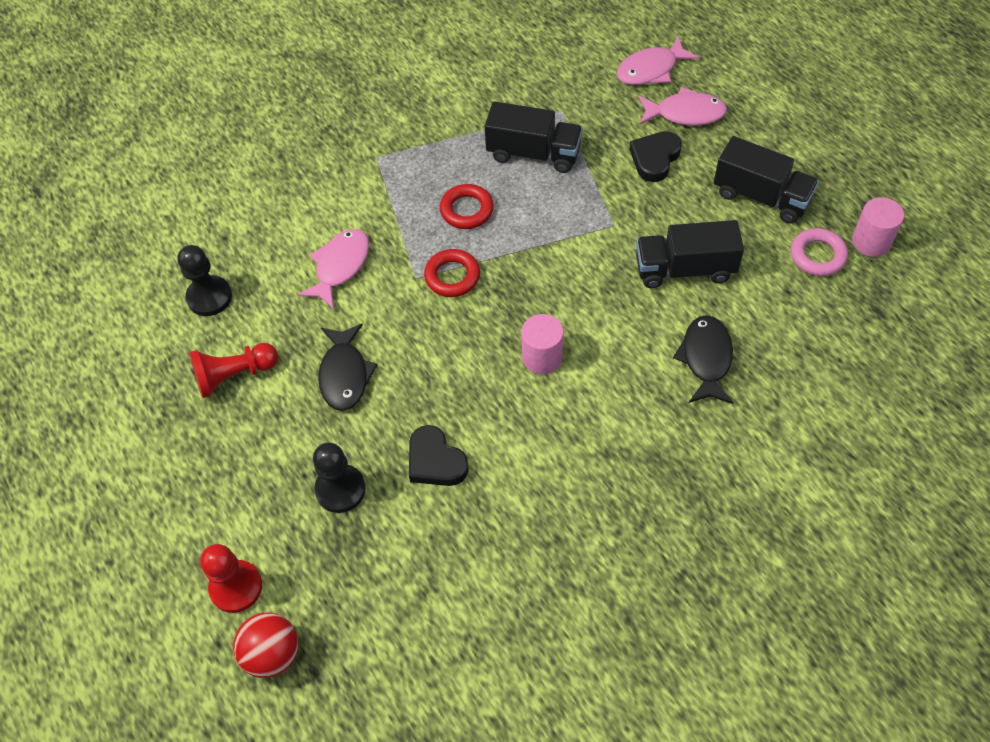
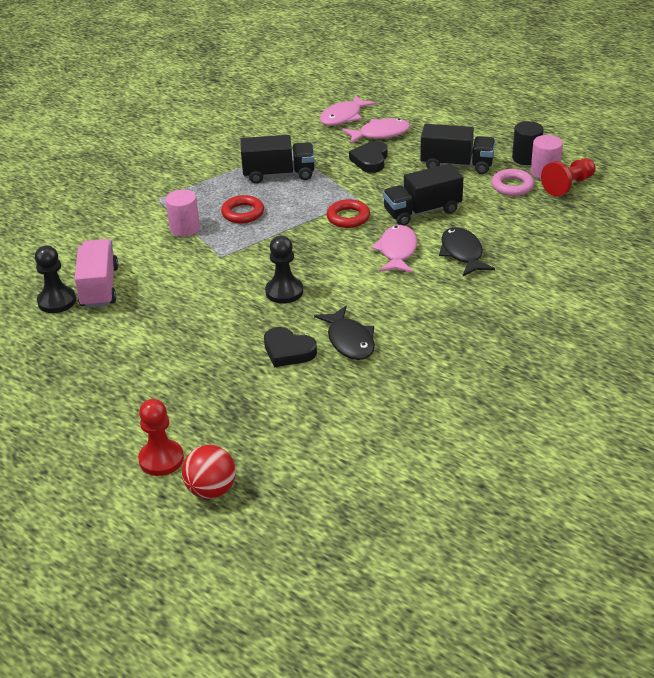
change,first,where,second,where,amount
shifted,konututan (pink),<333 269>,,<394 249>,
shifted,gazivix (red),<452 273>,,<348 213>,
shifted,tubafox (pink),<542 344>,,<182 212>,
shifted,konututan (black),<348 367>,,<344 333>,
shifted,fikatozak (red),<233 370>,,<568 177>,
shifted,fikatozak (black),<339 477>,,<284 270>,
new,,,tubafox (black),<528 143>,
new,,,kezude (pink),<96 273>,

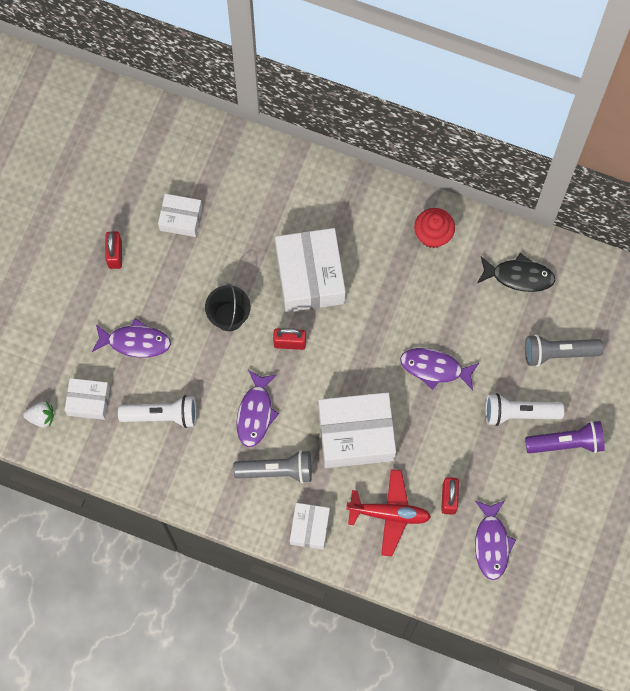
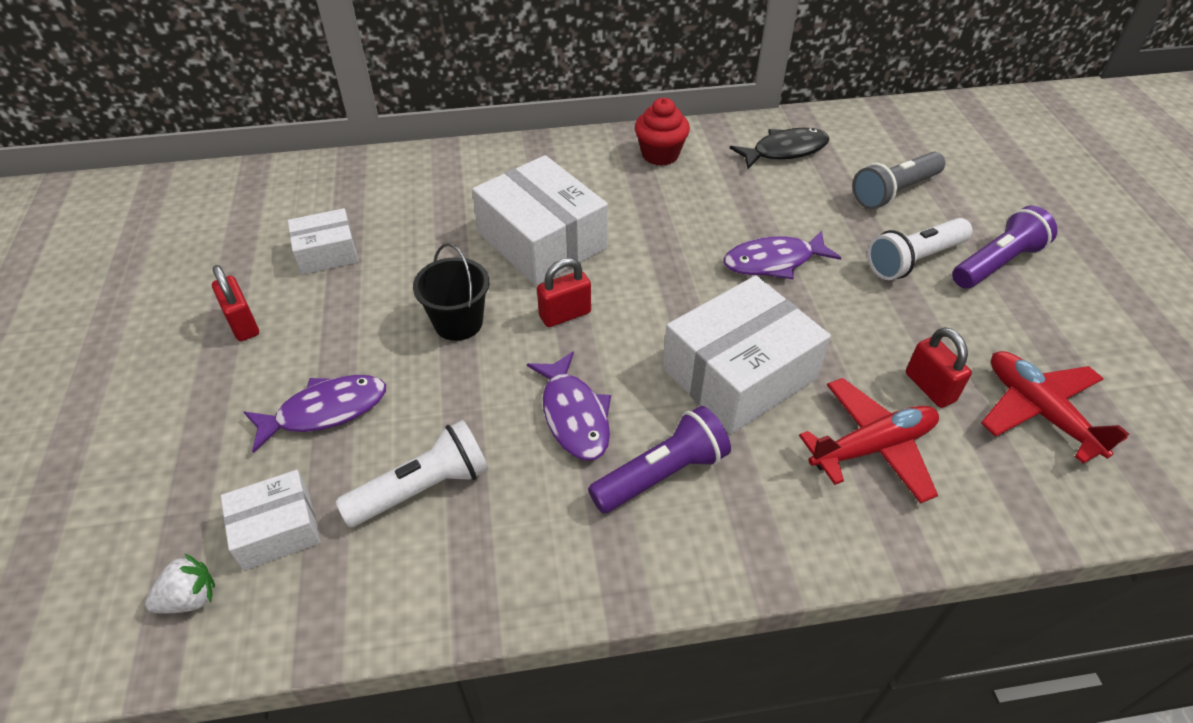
change,first,where,second,where,amount
repainted,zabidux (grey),<272 466>,zabidux (purple),<659 459>,
swapped,konututan (purple),<495 540>,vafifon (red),<1055 407>,
gone,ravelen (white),<310 526>,,,

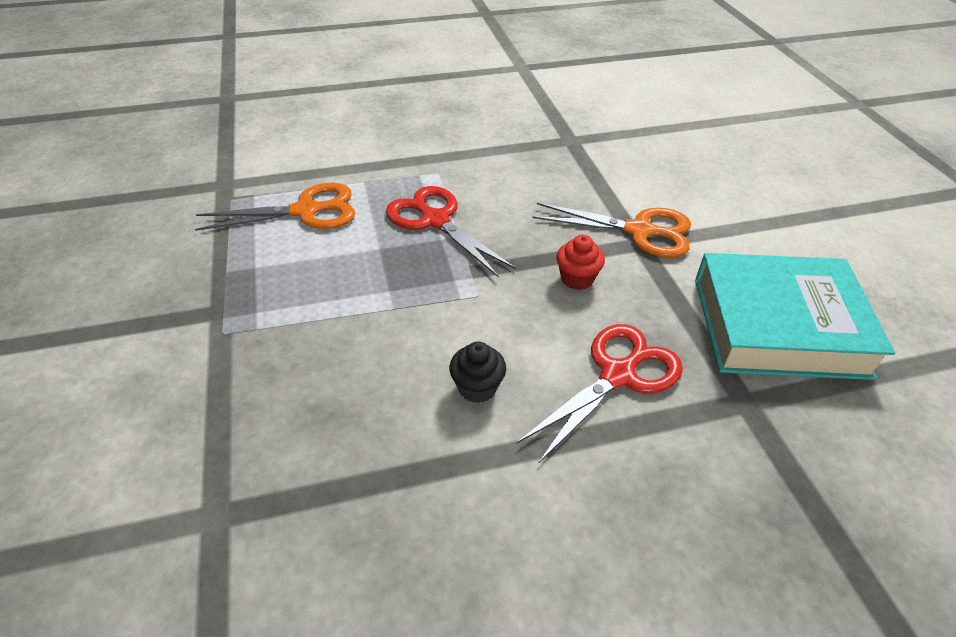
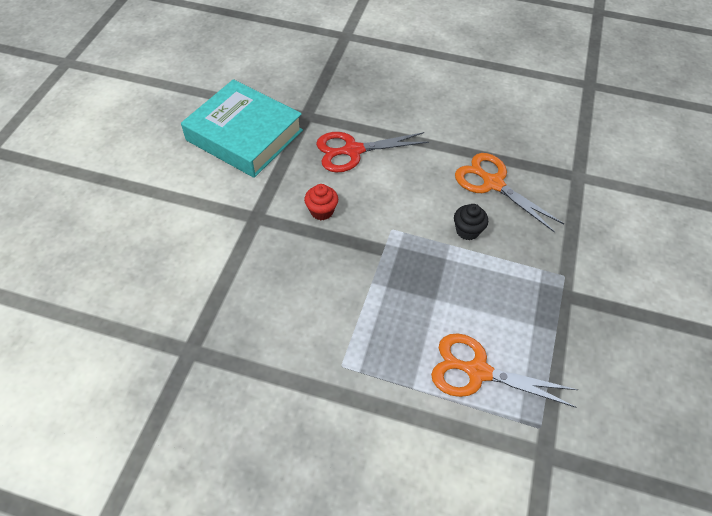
change,first,where,second,where,amount
gone,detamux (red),<451 232>,,,
shifted,detamux (orange),<611 230>,,<509 193>,
shifted,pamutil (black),<477 372>,,<471 222>,

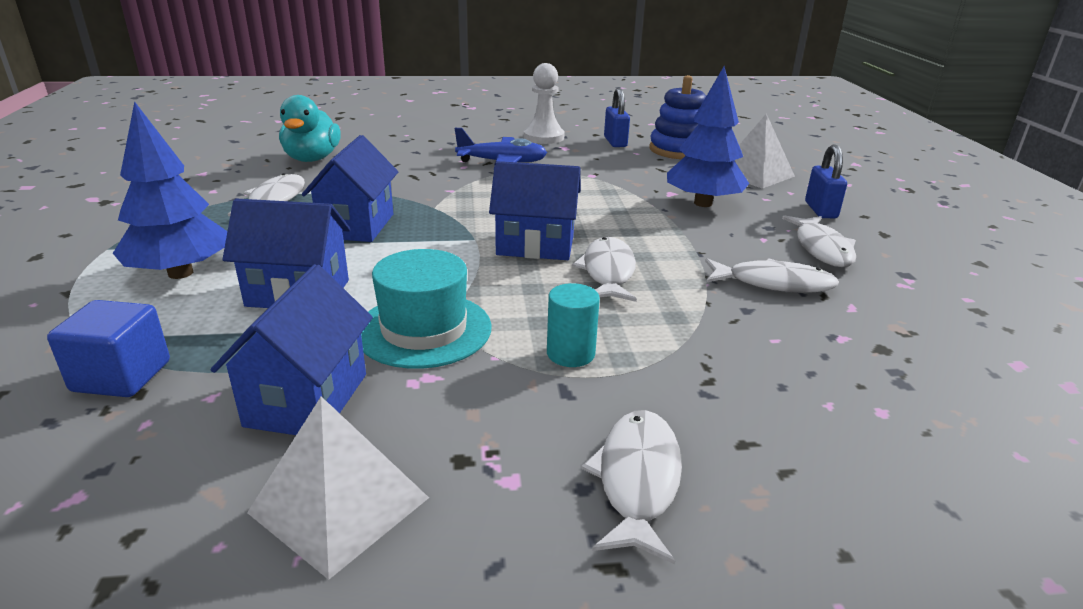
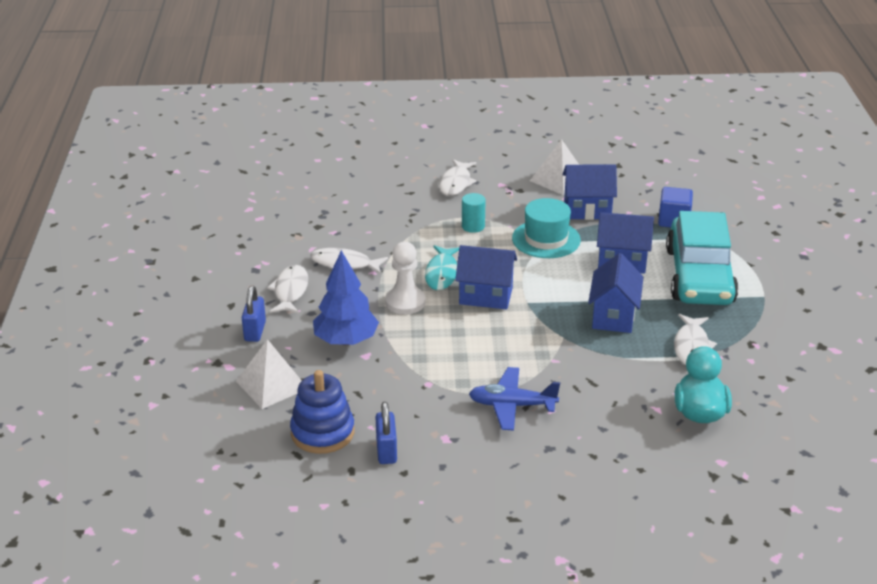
change,first,where,second,where,amount
shifted,fikatozak (white),<544 103>,,<405 278>,
swapped,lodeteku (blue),<170 190>,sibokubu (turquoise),<702 258>,
repainted,konututan (white),<604 269>,konututan (turquoise),<442 267>,
rotated,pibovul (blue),<292 349>,,<590 192>,75 degrees clockwise

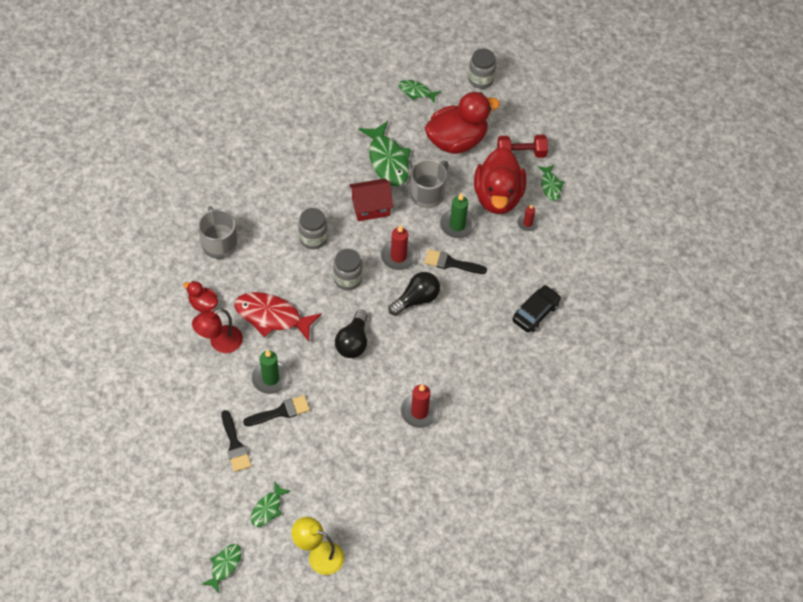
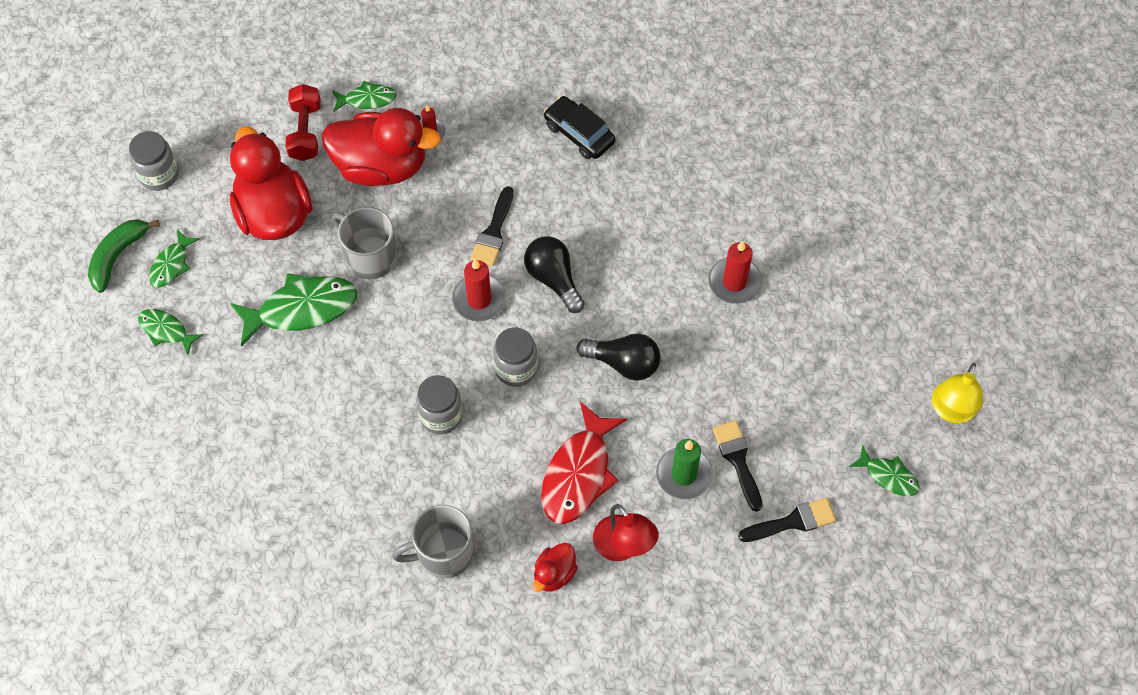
change,first,where,second,where,amount
gone,pibovul (red),<371 199>,,,
gone,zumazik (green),<458 215>,,,
shifted,konututan (green),<222 568>,,<171 332>,
new,,,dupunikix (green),<124 256>,

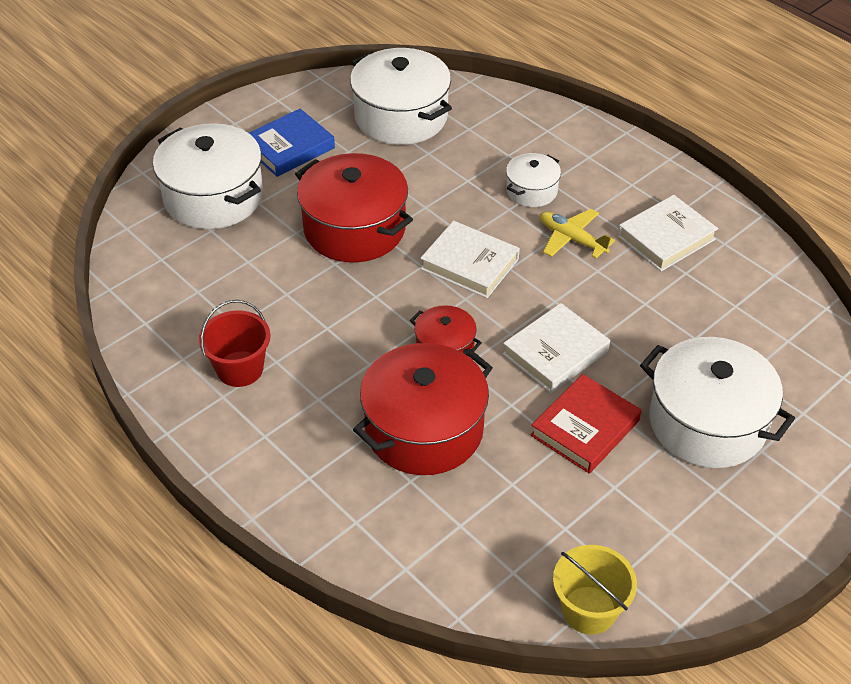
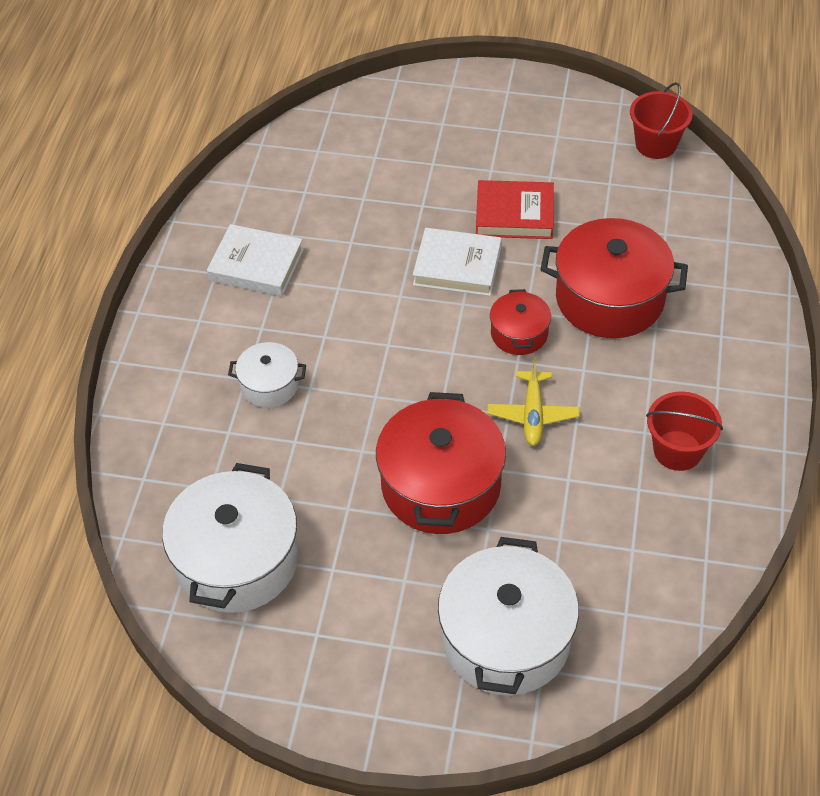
change,first,where,second,where,amount
gone,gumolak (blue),<292 142>,,,
shifted,vafifon (yellow),<577 233>,,<533 401>,
gone,gumolak (white),<470 259>,,,
gone,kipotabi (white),<717 402>,,,
repainted,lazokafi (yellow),<595 590>,lazokafi (red),<661 120>,

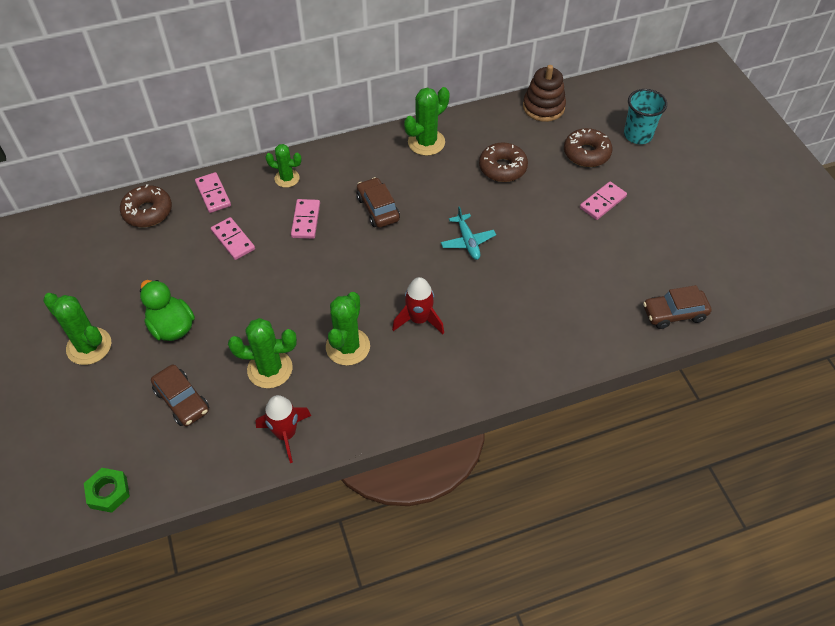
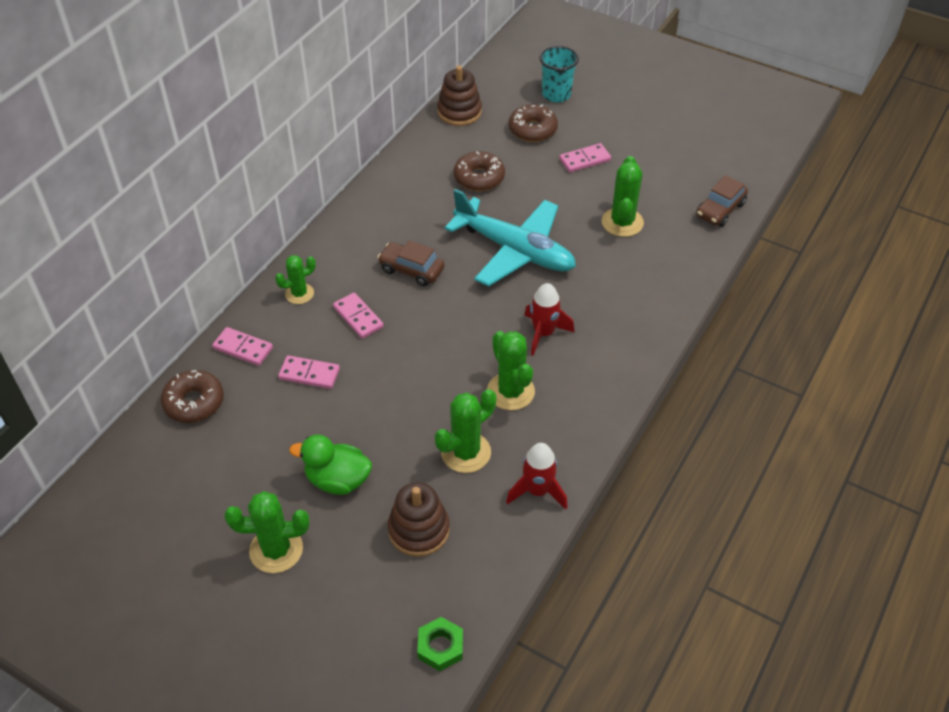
change,first,where,second,where,amount
shifted,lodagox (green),<427 121>,,<623 196>,
rotated,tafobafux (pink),<603 201>,,<585 157>,60 degrees clockwise
scaled,vafifon (turquoise),<468 233>,,<510 238>,x2.24
swapped,sibokubu (brown),<180 395>,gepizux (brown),<419 519>,

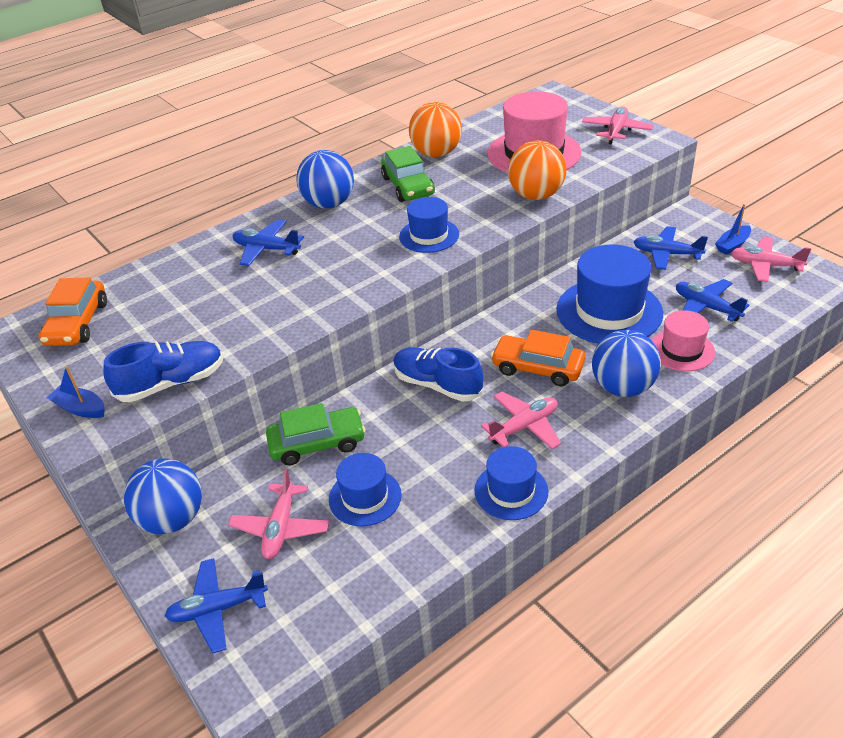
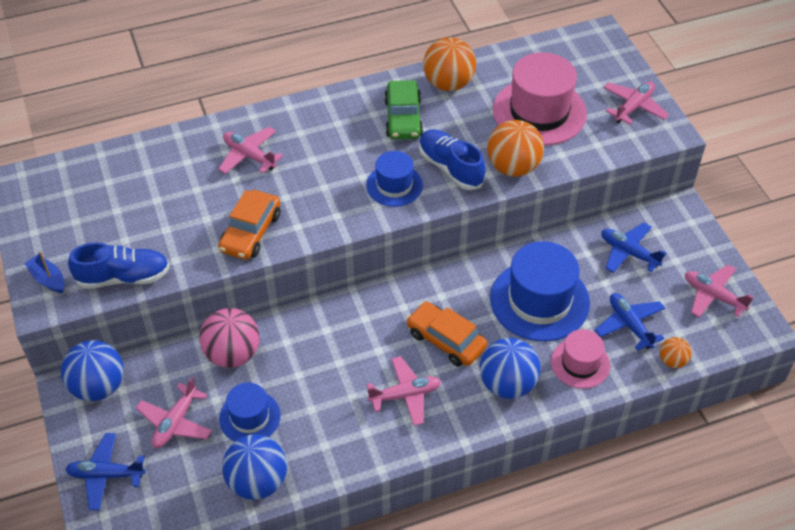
change,first,where,second,where,amount
shifted,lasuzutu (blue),<325 179>,,<254 467>,
gone,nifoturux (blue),<733 229>,,,
repainted,vafifon (blue),<268 242>,vafifon (pink),<250 150>,
shifted,sibokubu (orange),<73 311>,,<249 225>,
shifted,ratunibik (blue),<438 374>,,<452 160>,
swapped,sibokubu (green),<316 434>,lasuzutu (pink),<230 338>,
gone,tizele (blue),<511 483>,,,
new,,,lasuzutu (orange),<676 352>,

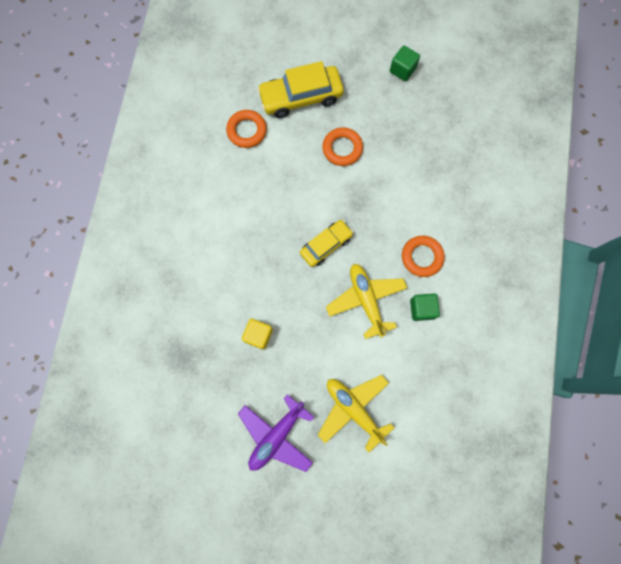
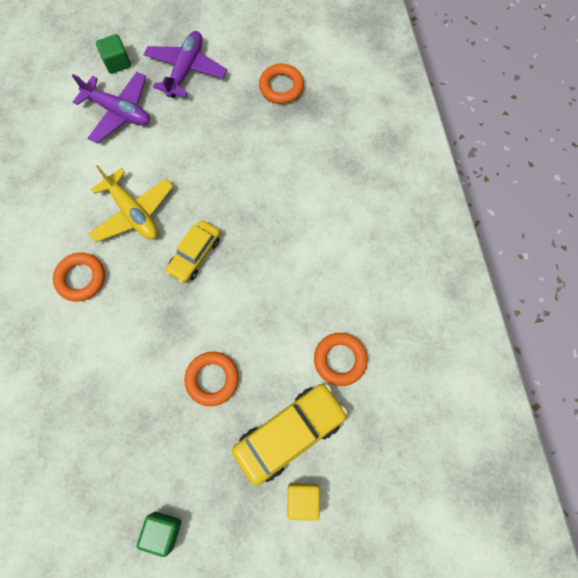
change,first,where,second,where,amount
shifted,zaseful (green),<425 307>,,<113 54>,
shifted,zaseful (yellow),<257 334>,,<303 502>,
repainted,vafifon (yellow),<356 413>,vafifon (purple),<111 108>,
new,,,gazivix (orange),<281 84>,

